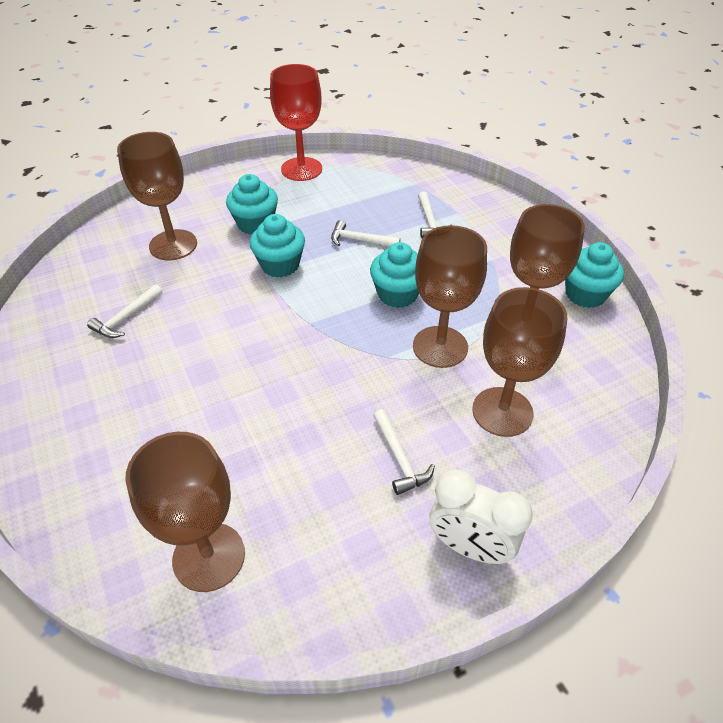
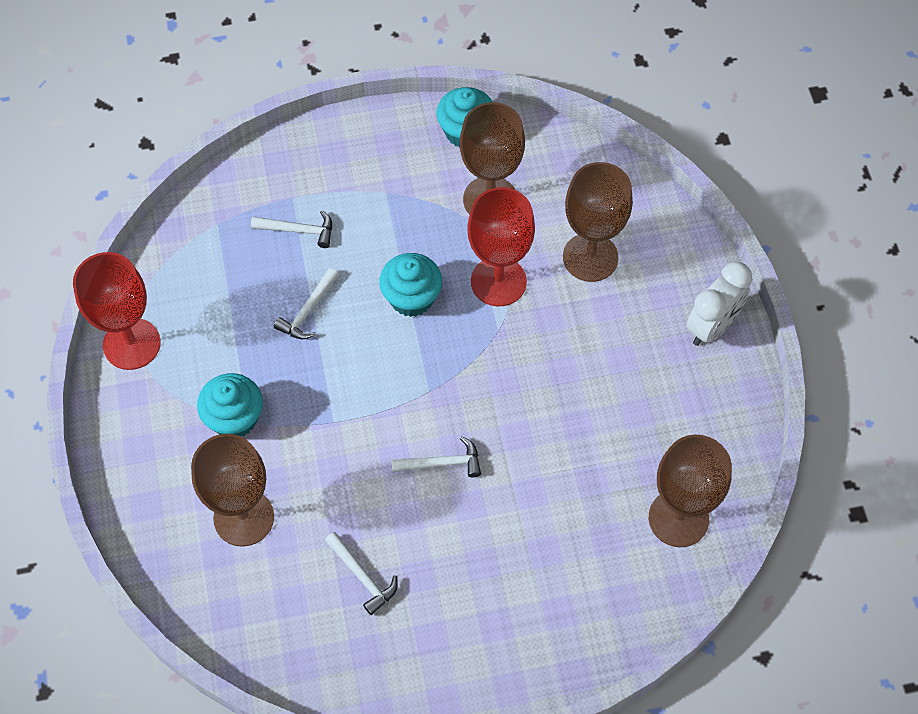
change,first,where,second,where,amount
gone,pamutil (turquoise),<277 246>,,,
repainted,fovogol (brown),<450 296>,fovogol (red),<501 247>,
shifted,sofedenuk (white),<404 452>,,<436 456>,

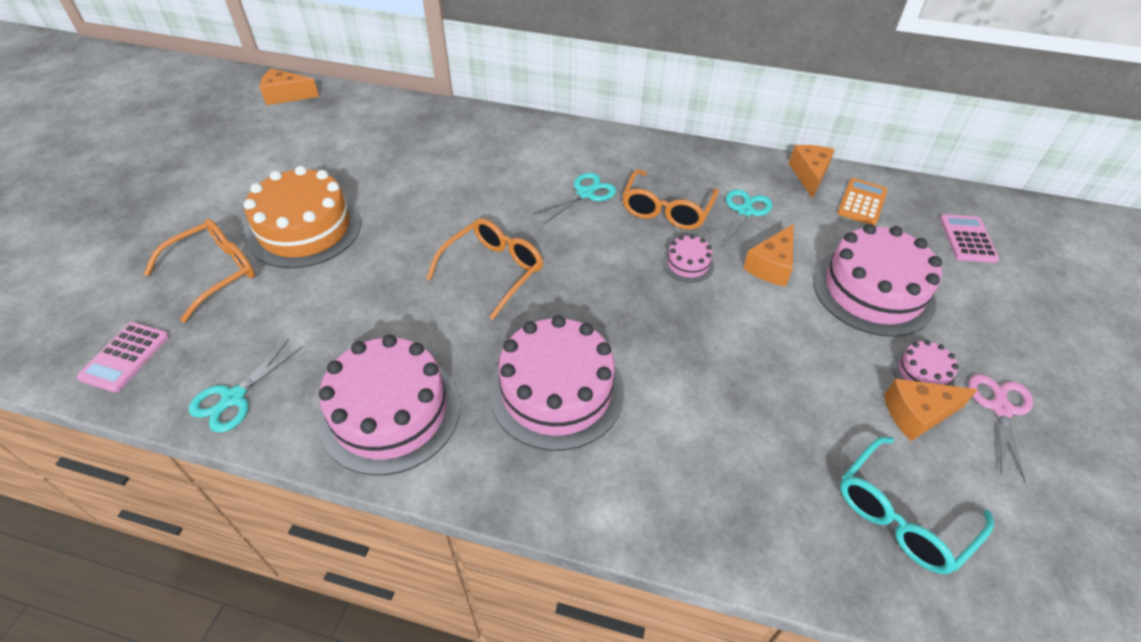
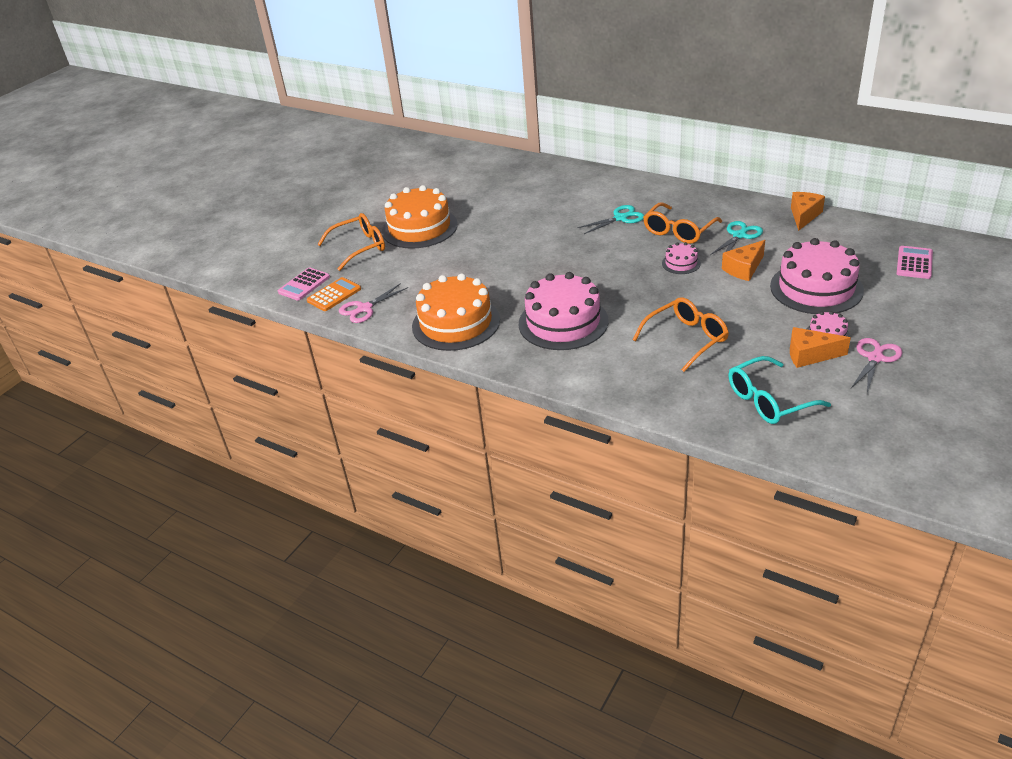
change,first,where,second,where,amount
gone,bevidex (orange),<289 86>,,,
shifted,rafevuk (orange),<862 201>,,<334 294>,
shifted,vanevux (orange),<484 269>,,<681 334>,
repainted,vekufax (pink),<389 405>,vekufax (orange),<456 312>,
repainted,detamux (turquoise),<245 386>,detamux (pink),<373 303>,

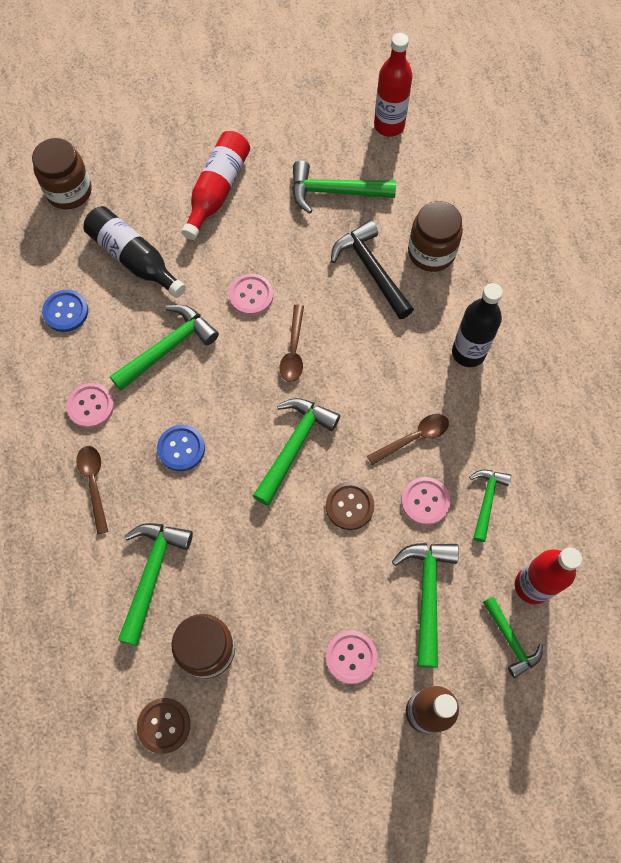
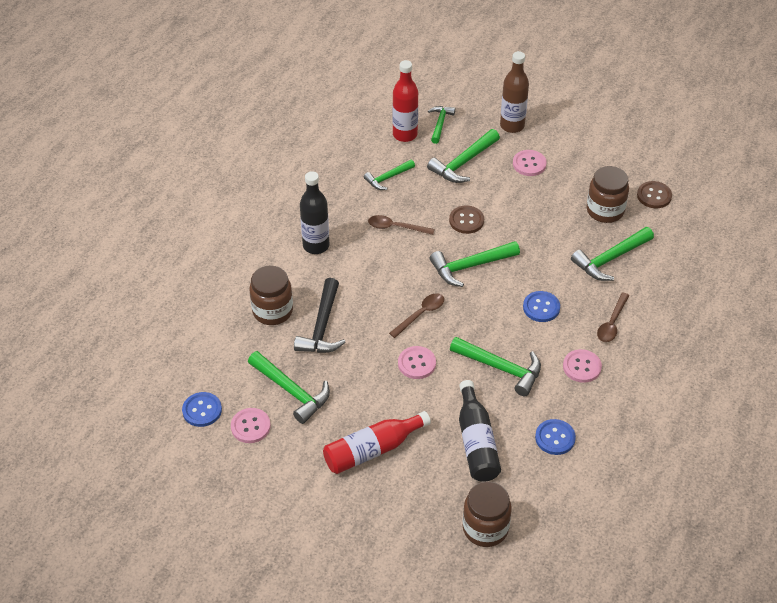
change,first,where,second,where,amount
swapped,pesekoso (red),<393 85>,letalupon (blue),<202 409>,
rotated,sofedenuk (green),<164 348>,,<495 366>,150 degrees counterclockwise
shifted,letalupon (pink),<425 501>,,<251 425>,

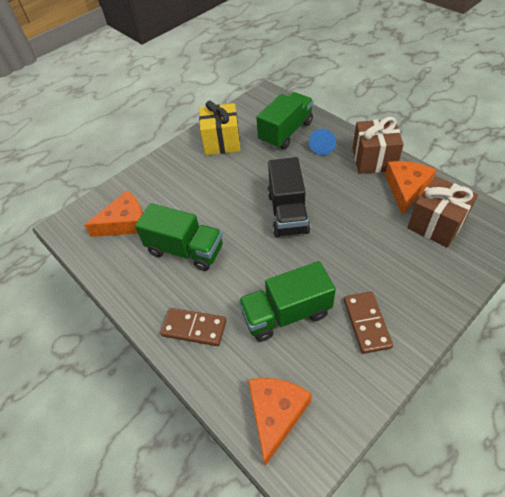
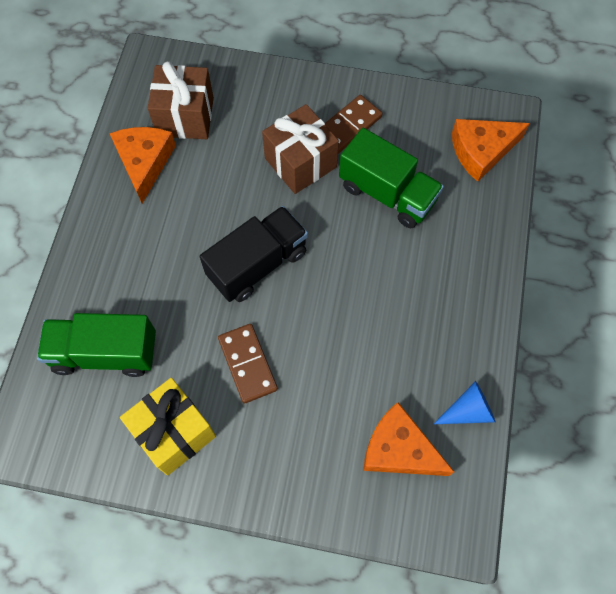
change,first,where,second,where,amount
shifted,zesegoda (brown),<378 145>,,<300 149>,
shifted,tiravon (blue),<322 142>,,<465 402>,
rotated,bevidex (orange),<410 188>,,<143 165>,105 degrees clockwise
gone,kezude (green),<179 237>,,,
shifted,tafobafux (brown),<193 327>,,<248 364>,

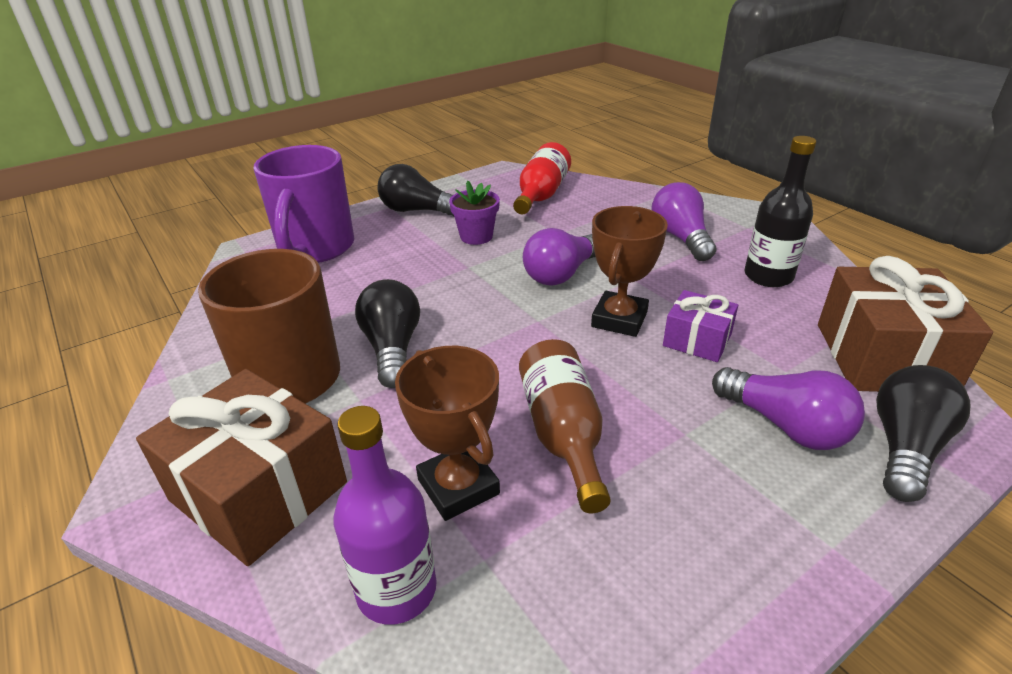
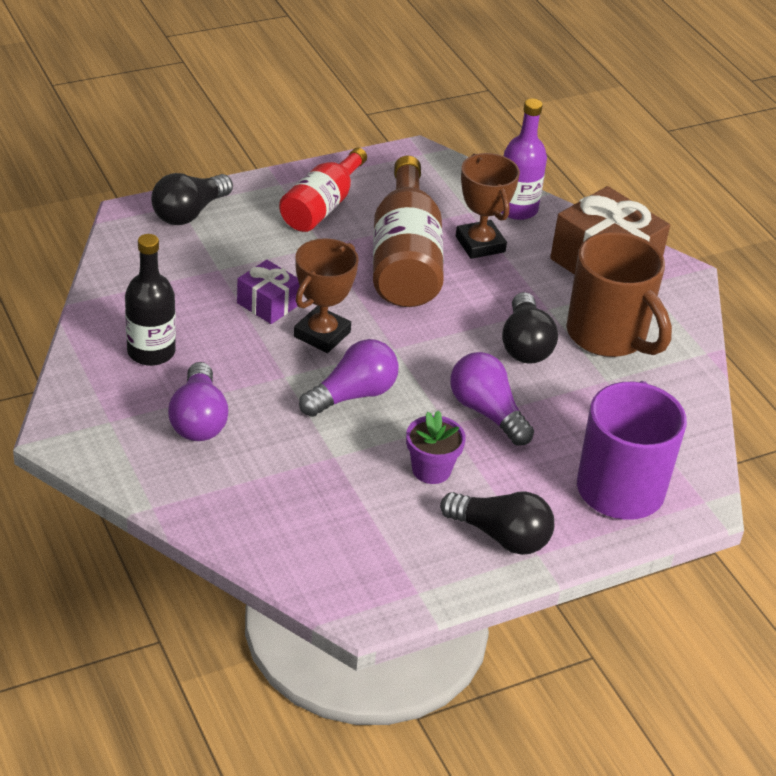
change,first,where,second,where,amount
shifted,pesekoso (red),<542 178>,,<323 190>,
gone,zesegoda (brown),<905 324>,,,
scaled,pesekoso (brown),<565 426>,,<408 231>,x1.52
shifted,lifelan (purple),<788 408>,,<492 399>,

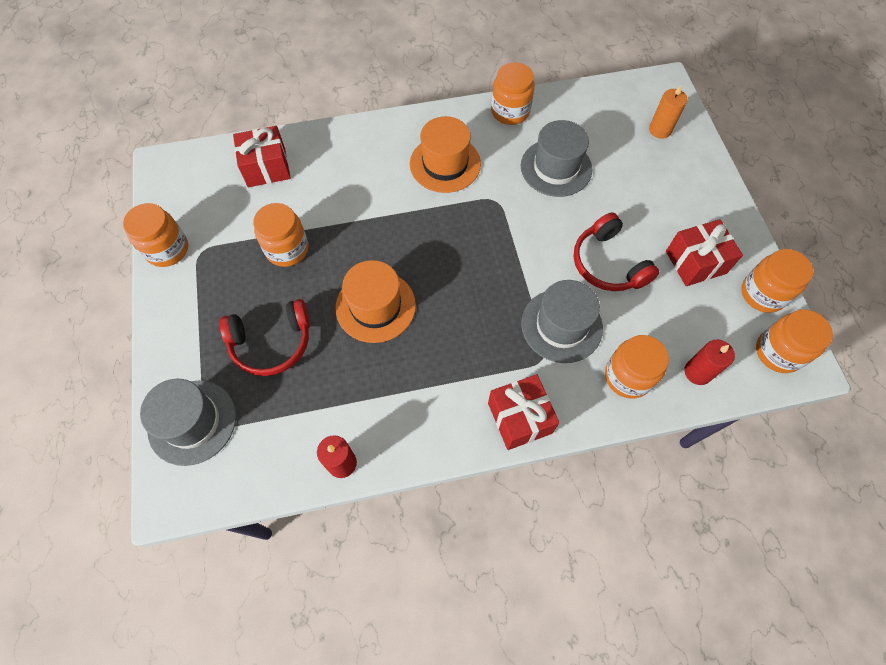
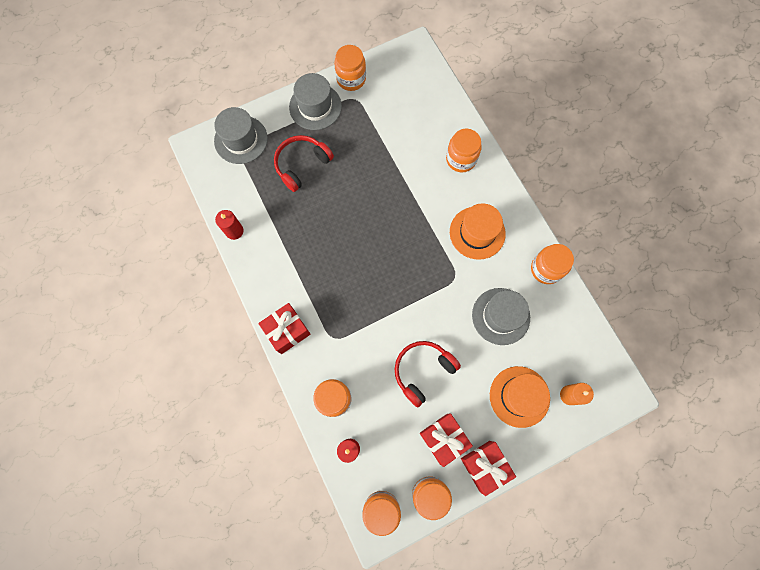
change,first,where,second,where,amount
shifted,zesegoda (red),<262 156>,,<488 468>,
shifted,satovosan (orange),<280 235>,,<464 151>,
shifted,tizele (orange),<375 301>,,<520 397>,
shifted,tizele (grey),<562 321>,,<315 101>,
rotated,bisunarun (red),<264 337>,,<304 163>,75 degrees clockwise

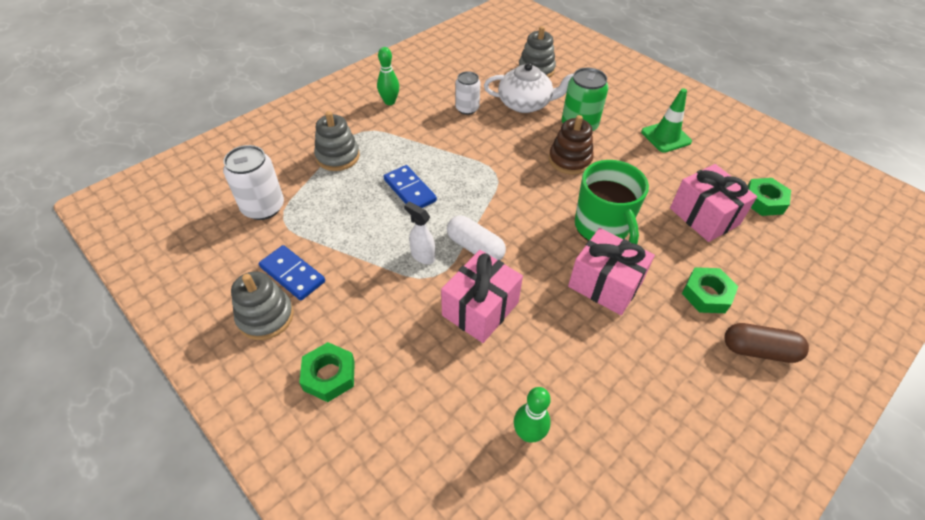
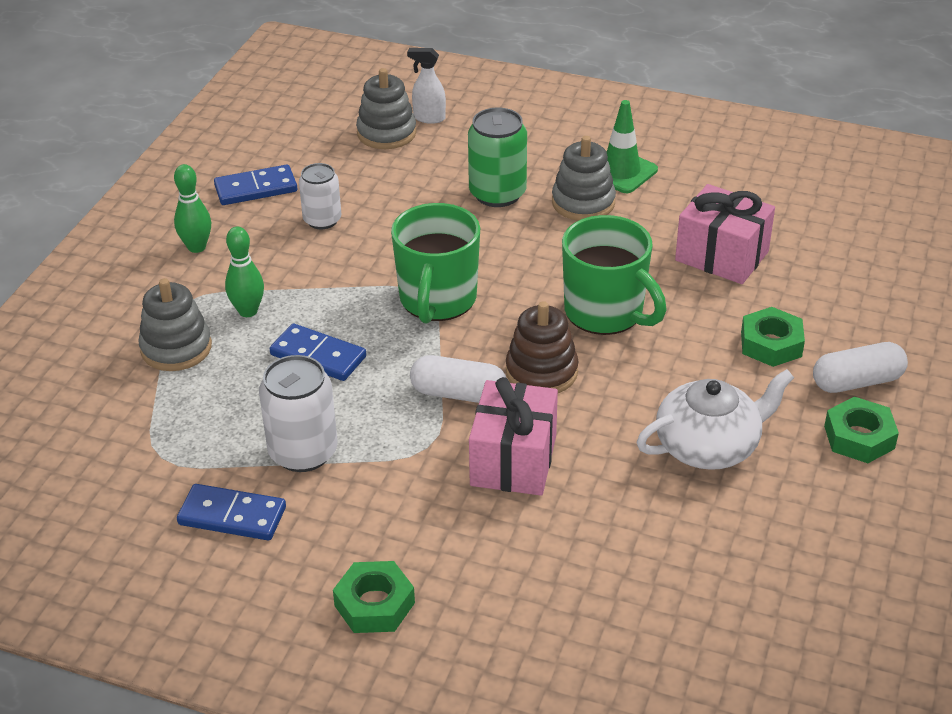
change,first,where,second,where,amount
shifted,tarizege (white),<529 88>,,<715 419>,
shifted,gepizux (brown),<571 145>,,<542 347>,
shifted,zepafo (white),<253 182>,,<298 413>,
shifted,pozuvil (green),<769 197>,,<861 430>,
shifted,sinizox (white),<419 233>,,<426 86>,
gone,zesegoda (pink),<611 271>,,,
shifted,gepizux (grey),<262 305>,,<584 178>,
repainted,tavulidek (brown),<766 343>,tavulidek (white),<860 367>,
shifted,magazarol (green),<532 415>,,<244 272>,
new,,,tafobafux (blue),<255 184>,
new,,,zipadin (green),<435 263>,

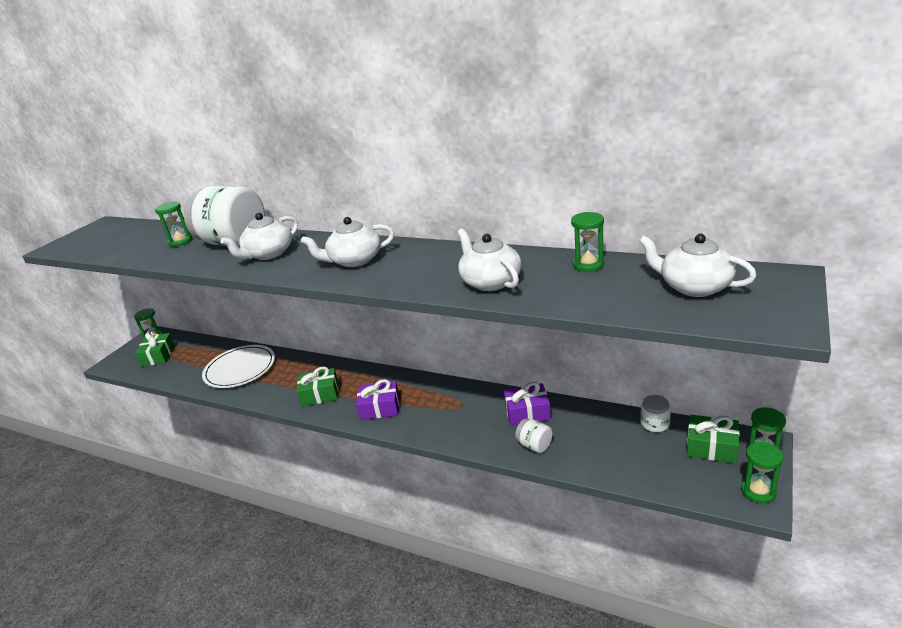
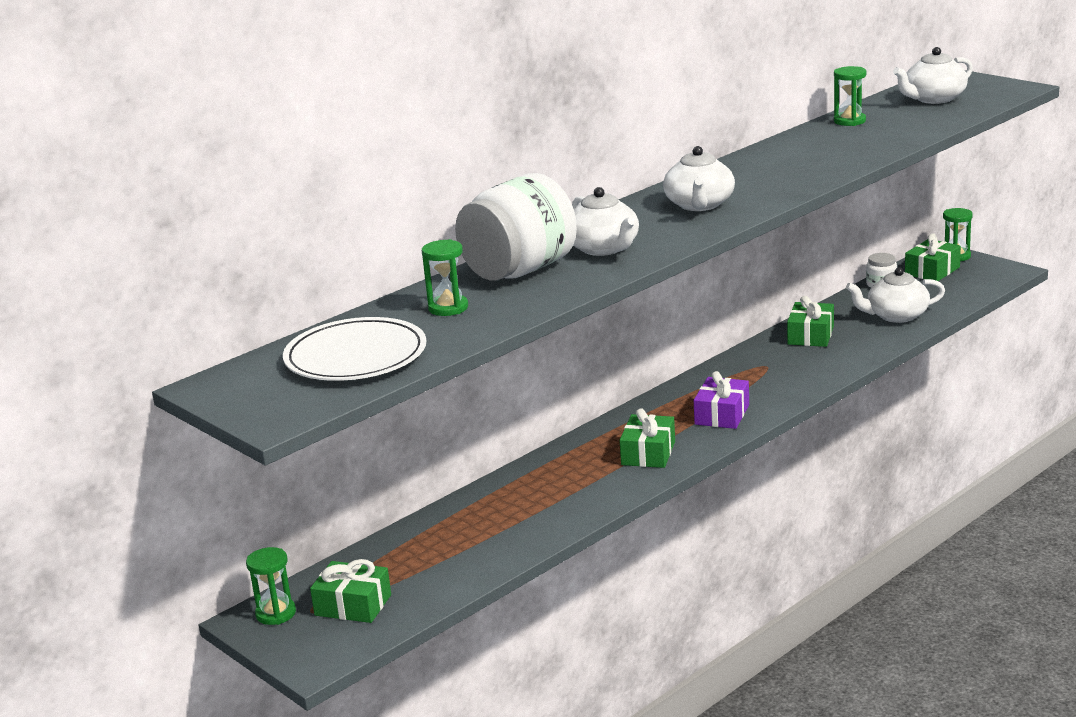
change,first,where,second,where,amount
shifted,tarizege (white),<489 260>,,<895 295>,
shifted,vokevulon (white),<238 366>,,<354 349>,
repainted,zesegoda (purple),<527 404>,zesegoda (green),<810 321>,
gone,satovosan (white),<534 435>,,,
gone,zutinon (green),<762 473>,,,

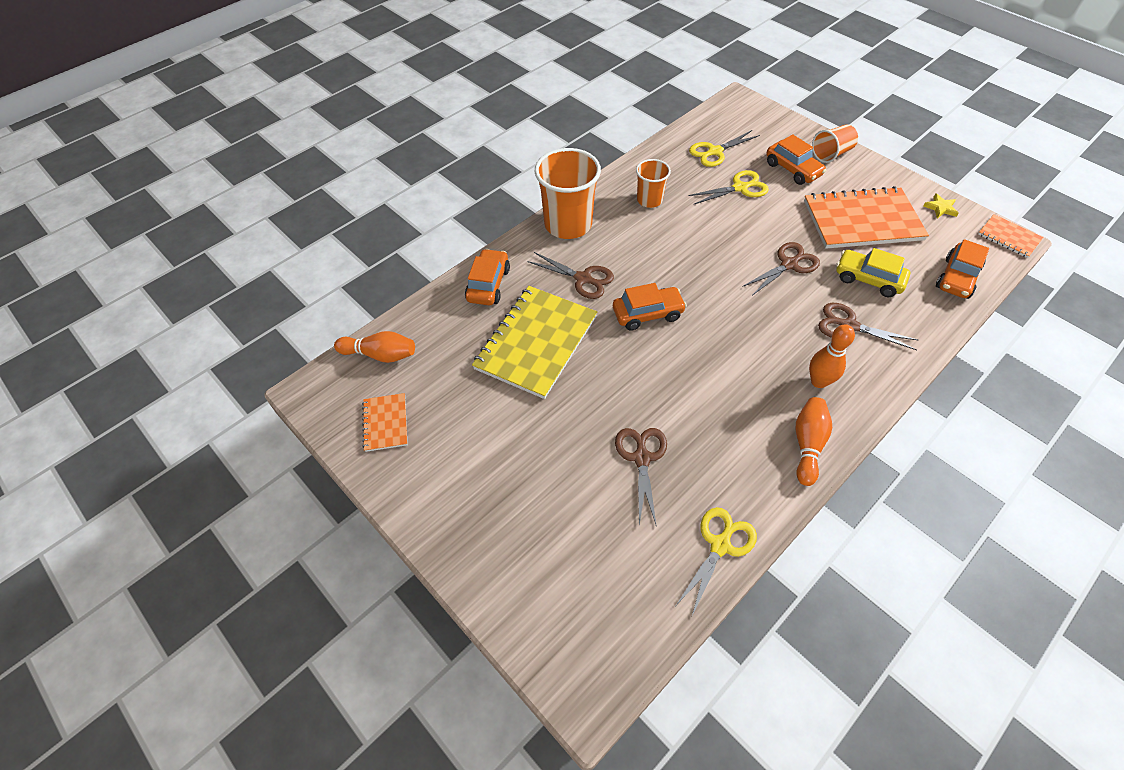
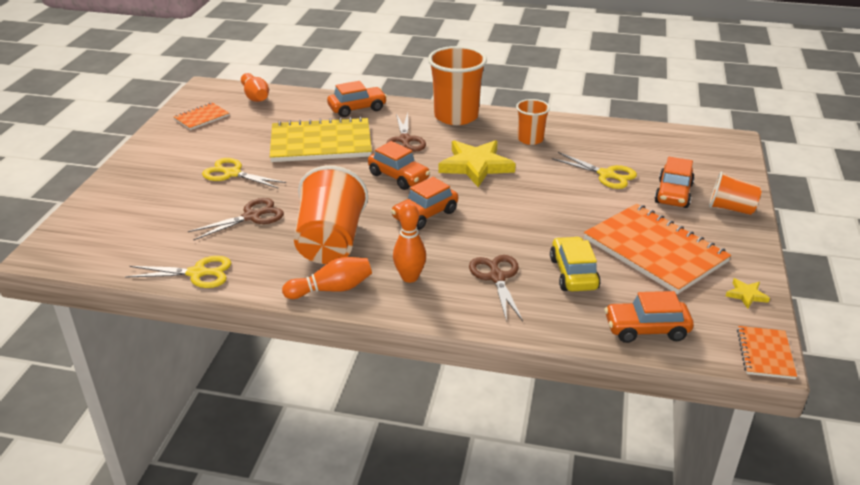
change,first,where,second,where,amount
shifted,detamux (yellow),<724 148>,,<244 173>,
gone,detamux (brown),<781 269>,,,
new,,,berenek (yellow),<477 163>,
new,,,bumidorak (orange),<331 214>,
new,,,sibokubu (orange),<424 203>,

